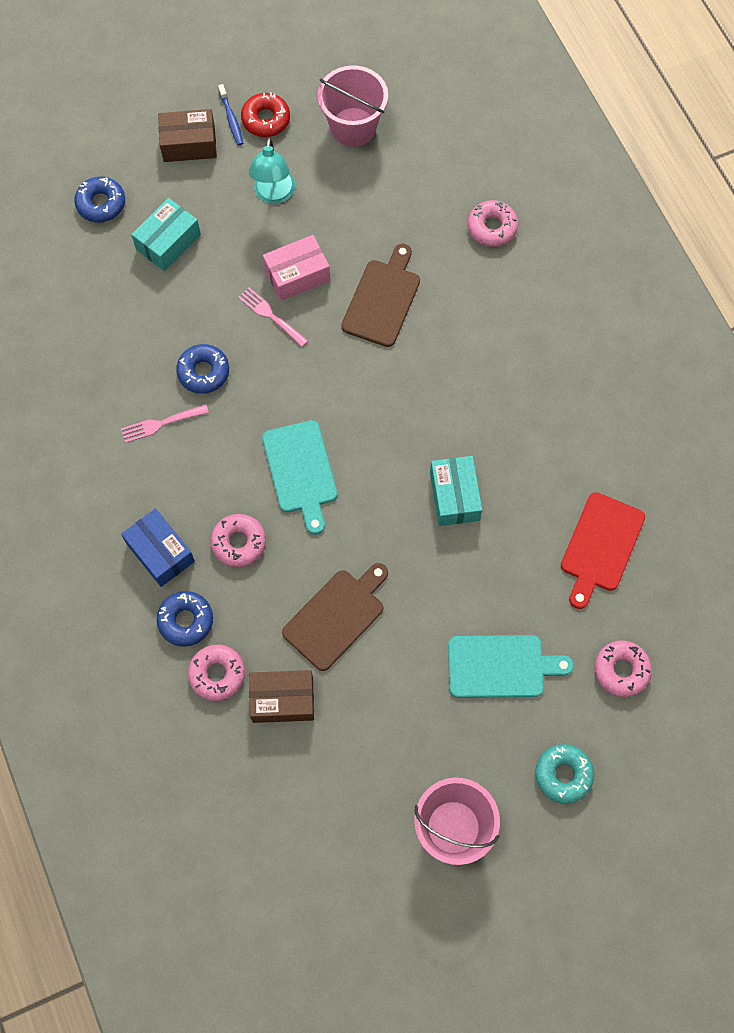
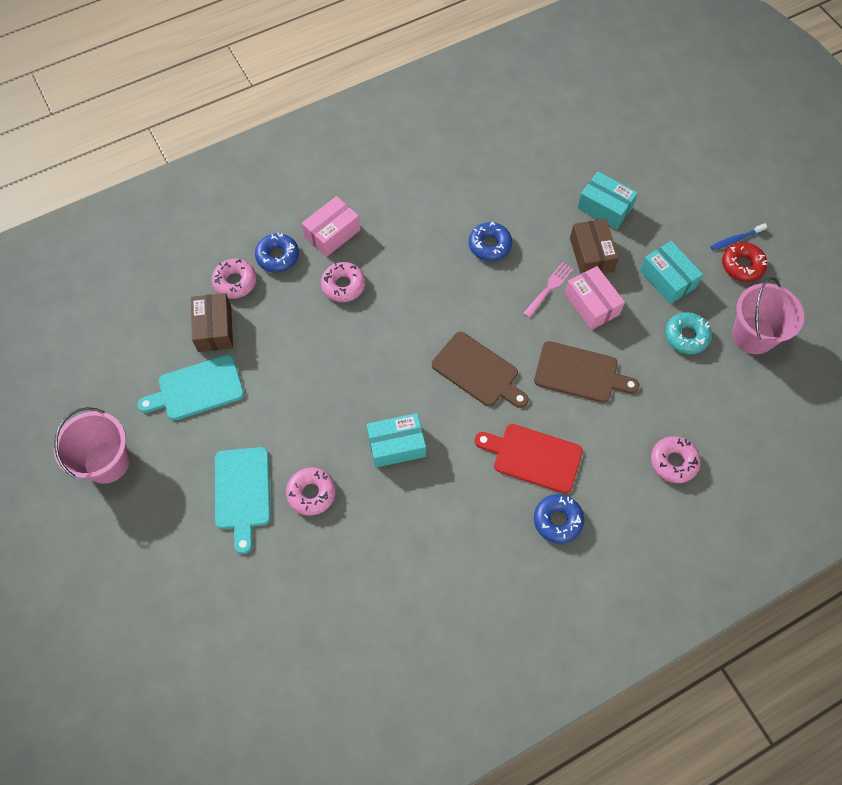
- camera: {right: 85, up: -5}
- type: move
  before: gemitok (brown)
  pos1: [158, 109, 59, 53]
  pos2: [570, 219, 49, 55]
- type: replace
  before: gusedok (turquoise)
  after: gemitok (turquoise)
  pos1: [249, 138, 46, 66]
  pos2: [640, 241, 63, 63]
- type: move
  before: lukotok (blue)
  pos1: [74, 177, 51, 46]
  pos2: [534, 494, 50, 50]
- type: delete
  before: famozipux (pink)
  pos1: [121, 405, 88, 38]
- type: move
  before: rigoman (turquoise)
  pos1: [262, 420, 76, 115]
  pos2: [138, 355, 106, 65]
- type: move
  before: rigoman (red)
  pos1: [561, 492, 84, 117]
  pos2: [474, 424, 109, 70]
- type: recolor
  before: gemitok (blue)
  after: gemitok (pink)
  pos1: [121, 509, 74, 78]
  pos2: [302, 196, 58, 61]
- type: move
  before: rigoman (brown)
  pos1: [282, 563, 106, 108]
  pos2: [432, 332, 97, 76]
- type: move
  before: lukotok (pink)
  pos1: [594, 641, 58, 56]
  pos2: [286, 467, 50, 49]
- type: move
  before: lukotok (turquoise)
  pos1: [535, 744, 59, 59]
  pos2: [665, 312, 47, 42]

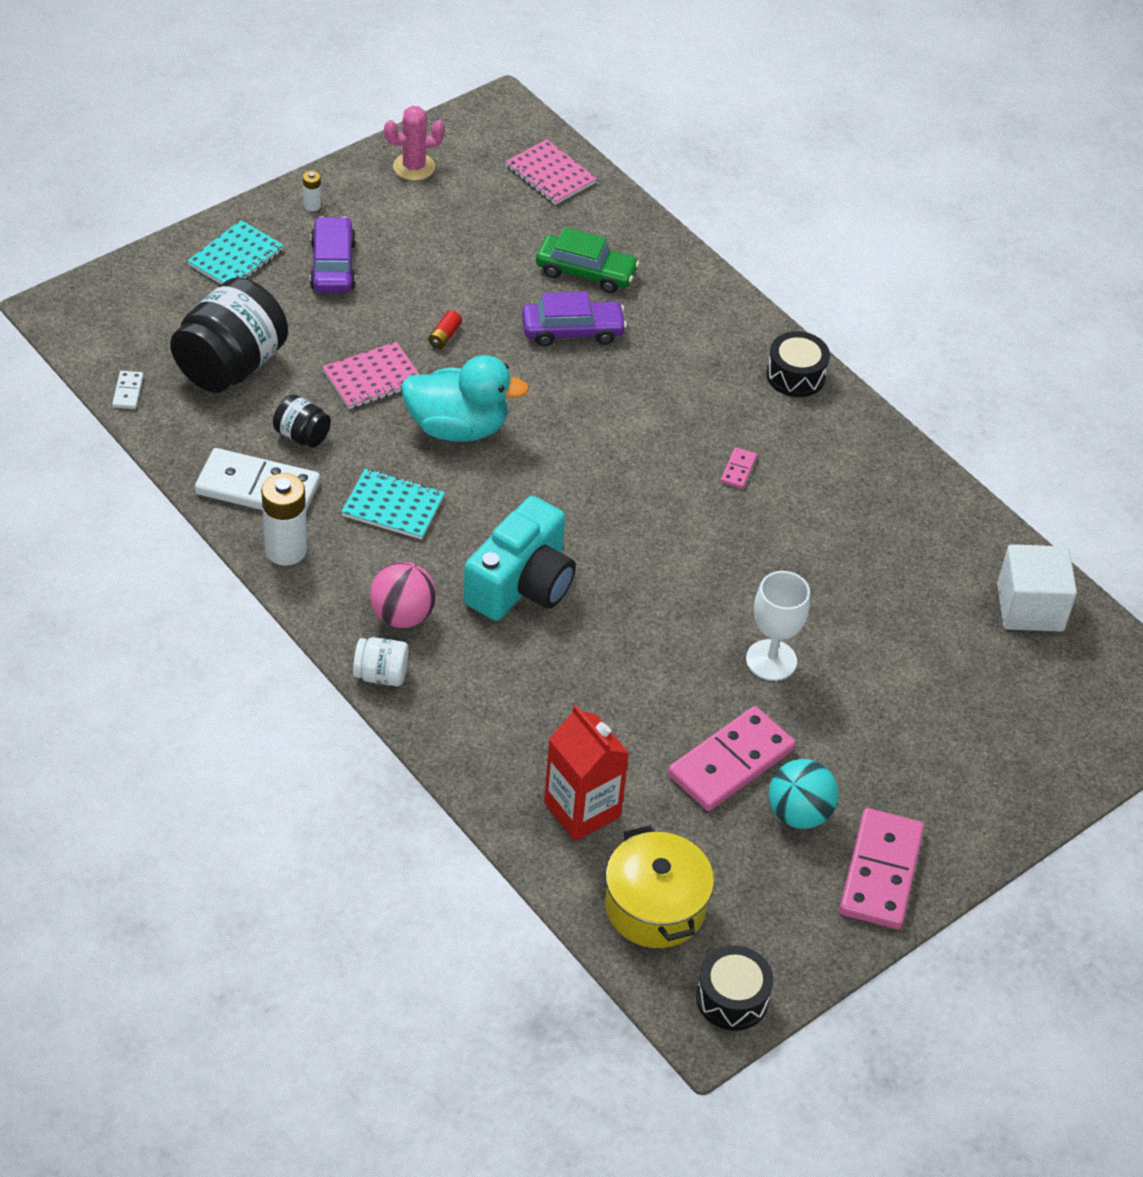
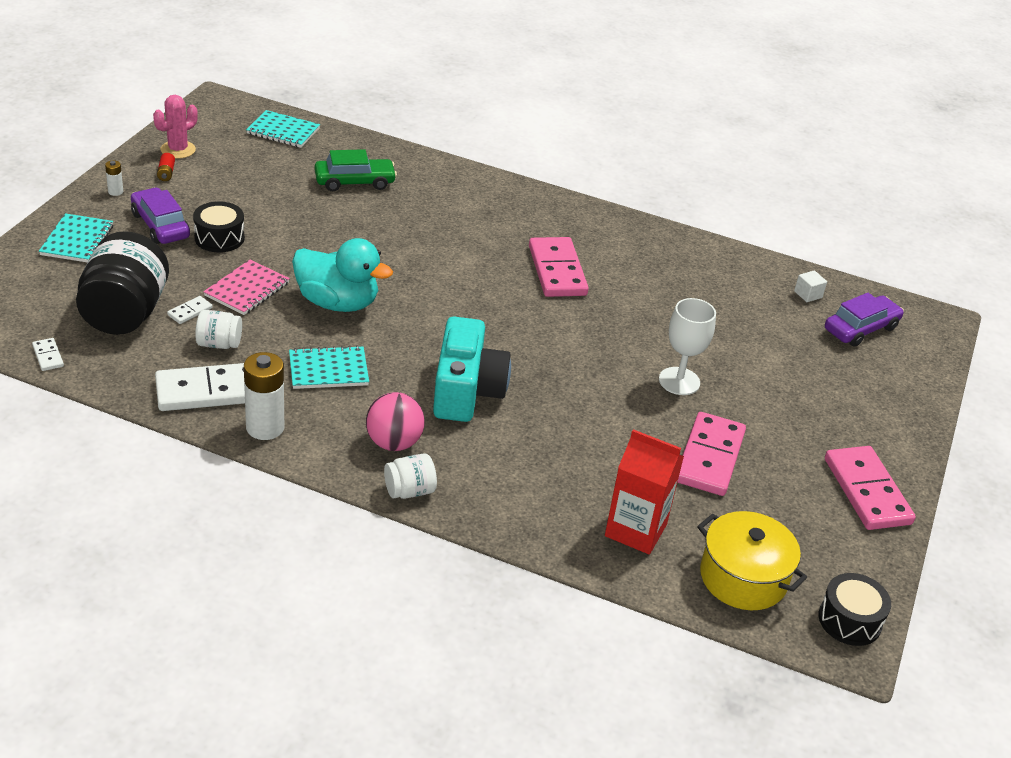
- camera: {right: -30, up: -10}
- type: recolor
  before: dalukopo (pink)
  after: dalukopo (turquoise)
  pos1: [505, 139, 92, 66]
  pos2: [246, 110, 74, 38]
- type: move
  before: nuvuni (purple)
  pos1: [522, 292, 105, 55]
  pos2: [825, 293, 79, 54]
- type: move
  before: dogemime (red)
  pos1: [428, 310, 34, 39]
  pos2: [157, 153, 18, 28]
- type: move
  before: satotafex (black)
  pos1: [766, 331, 64, 66]
  pos2: [193, 201, 52, 51]
- type: rotate
  before: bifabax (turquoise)
  pos1: [401, 355, 128, 87]
  pos2: [292, 238, 101, 74]
  turn: 45
- type: recolor
  before: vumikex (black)
  after: vumikex (white)
  pos1: [273, 394, 58, 54]
  pos2: [195, 310, 47, 39]
- type: resize
  before: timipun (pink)
  pos1: [721, 447, 36, 42]
  pos2: [529, 237, 60, 60]
  scale: 2.32
- type: resize
  before: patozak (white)
  pos1: [997, 544, 80, 88]
  pos2: [794, 271, 33, 31]
  scale: 0.45
- type: delete
  before: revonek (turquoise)
  pos1: [769, 759, 70, 70]
- type: insert
  after: timipun (white)
  pos2: [167, 296, 45, 28]

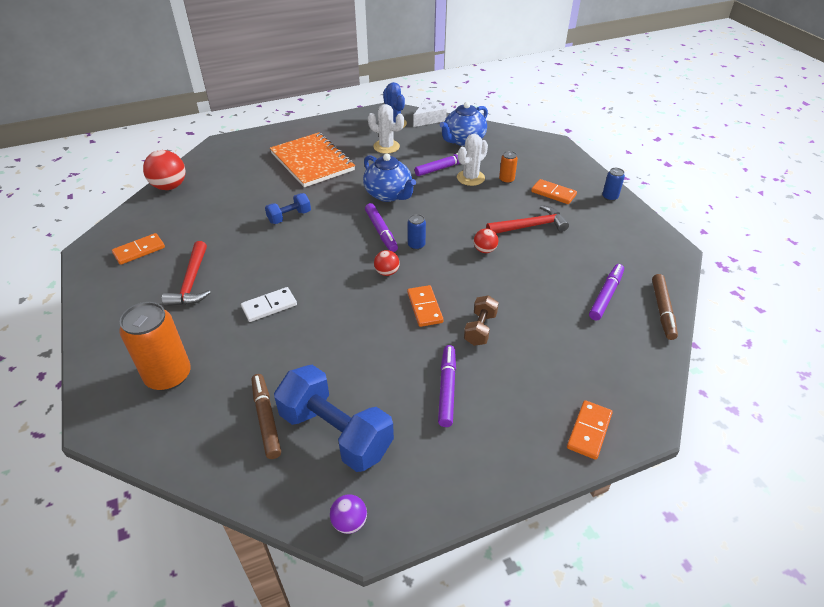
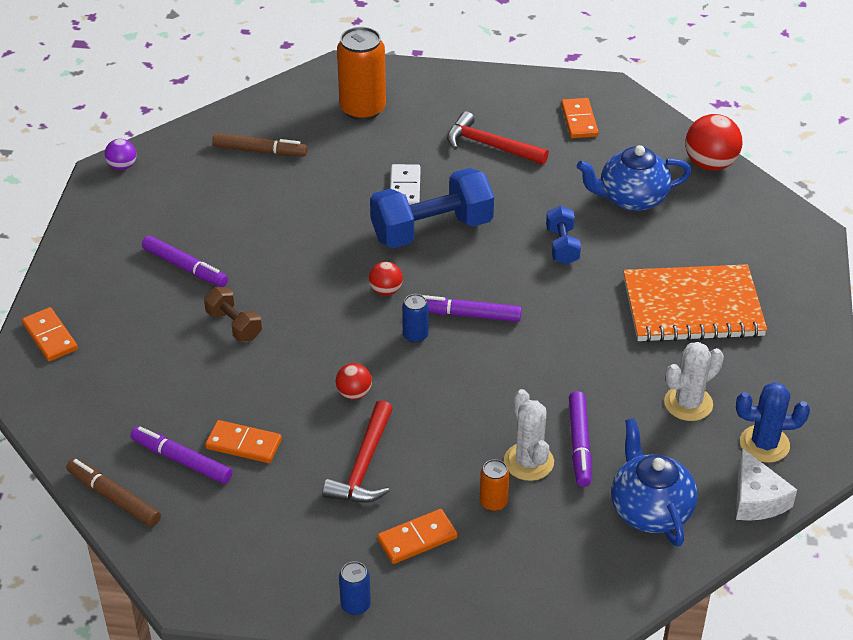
- camera: {right: 120, up: 0}
- type: move
  before: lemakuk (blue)
  pos1: [363, 153, 53, 49]
  pos2: [577, 145, 114, 66]
- type: rotate
  before: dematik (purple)
  pos1: [589, 264, 35, 56]
  pos2: [130, 426, 103, 58]
  turn: 150
- type: move
  before: timipun (orange)
  pos1: [407, 285, 37, 42]
  pos2: [205, 420, 77, 43]
- type: move
  before: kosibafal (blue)
  pos1: [274, 365, 120, 107]
  pos2: [370, 168, 124, 80]

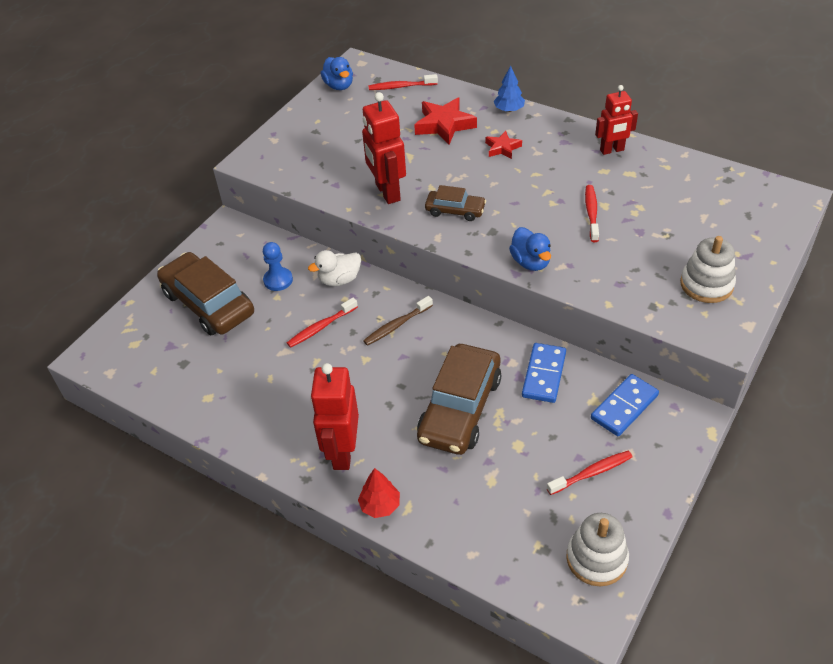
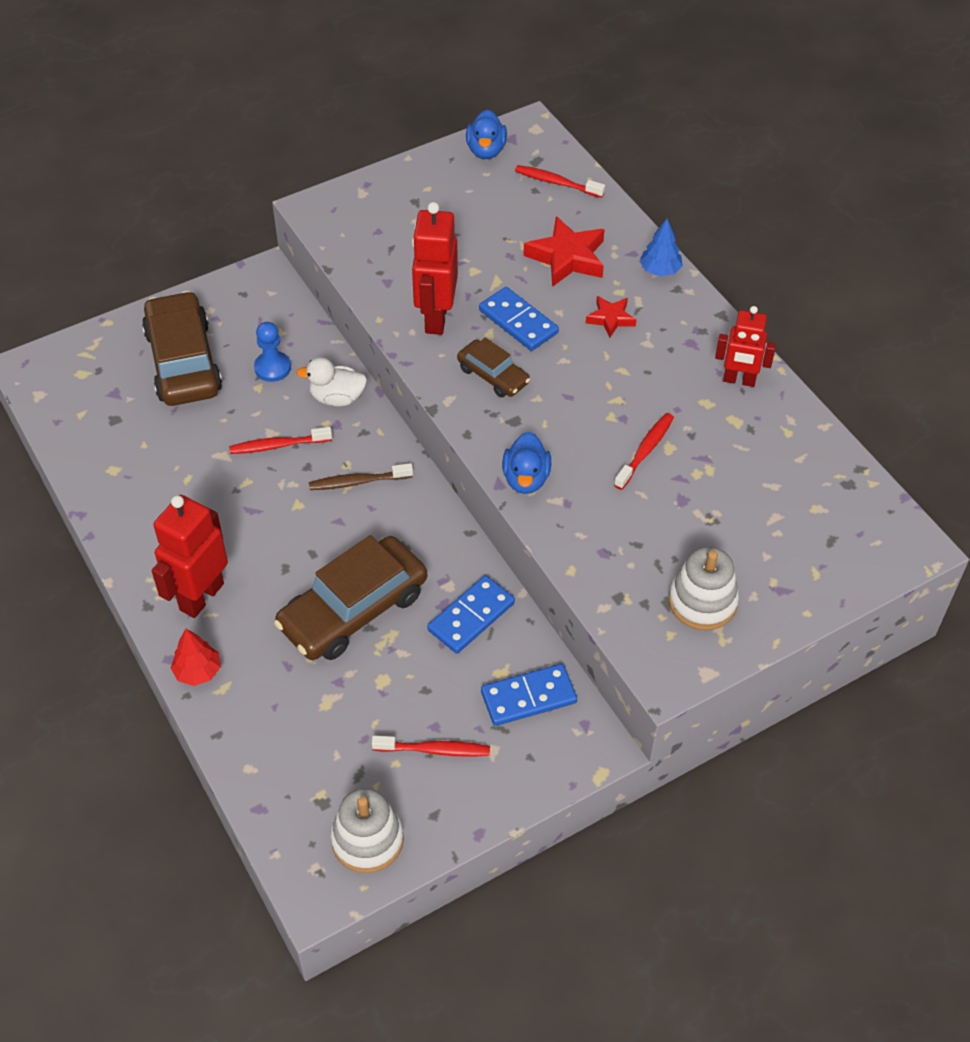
- camera: {right: 25, up: 5}
- type: insert
  after: timipun (blue)
  pos2: [479, 287, 80, 64]

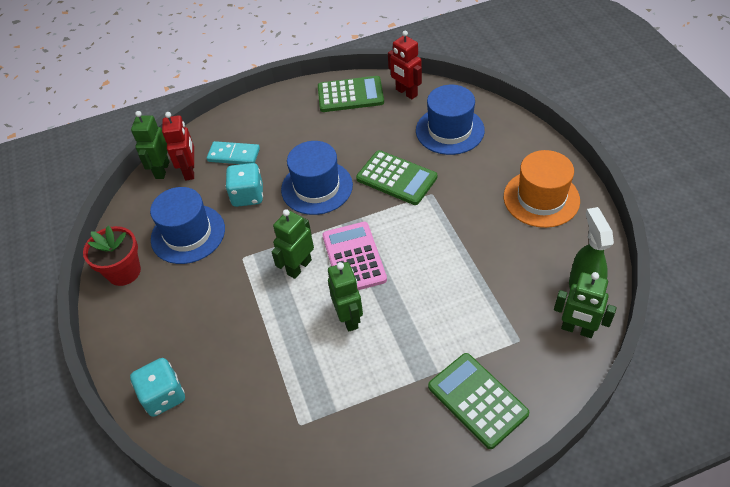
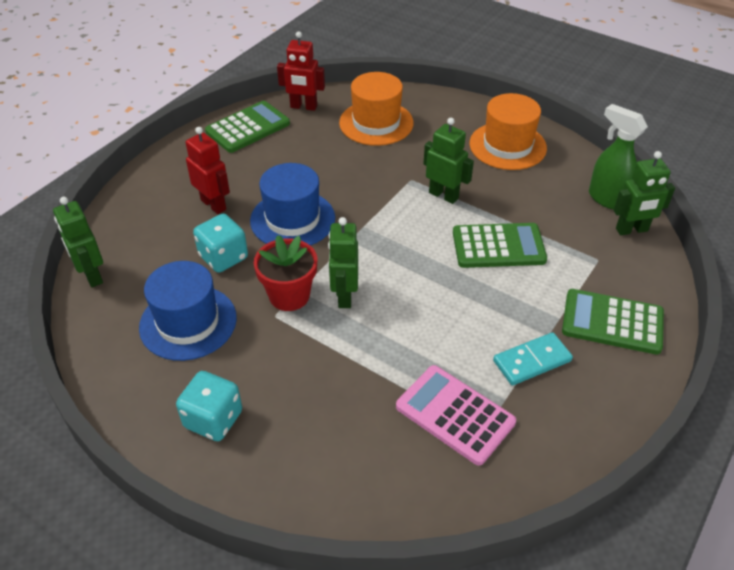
- camera: {right: -40, up: -5}
- type: recolor
  before: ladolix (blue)
  after: ladolix (orange)
  pos1: [416, 85, 69, 70]
  pos2: [339, 72, 75, 74]
- type: move
  before: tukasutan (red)
  pos1: [162, 112, 32, 69]
  pos2: [186, 127, 44, 87]
- type: move
  before: timipun (turquoise)
  pos1: [207, 141, 53, 23]
  pos2: [493, 332, 80, 53]
- type: move
  before: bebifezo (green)
  pos1: [356, 150, 81, 55]
  pos2: [453, 223, 94, 45]
- type: move
  before: bebifezo (pink)
  pos1: [322, 222, 65, 68]
  pos2: [396, 365, 120, 101]
- type: move
  before: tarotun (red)
  pos1: [83, 225, 58, 61]
  pos2: [254, 235, 63, 76]
- type: move
  before: tukasutan (green)
  pos1: [328, 262, 35, 70]
  pos2: [423, 118, 51, 86]
- type: move
  before: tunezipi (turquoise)
  pos1: [130, 358, 55, 59]
  pos2: [176, 371, 66, 70]

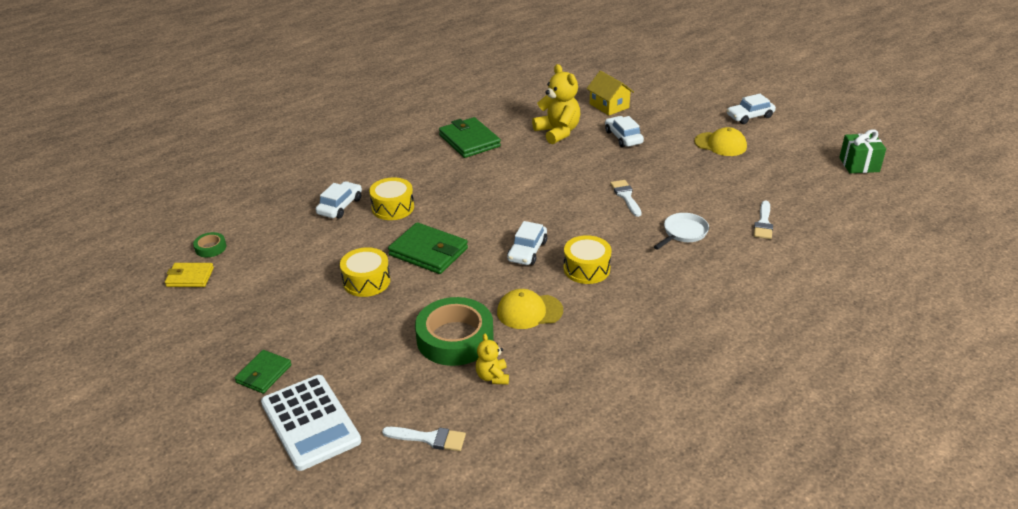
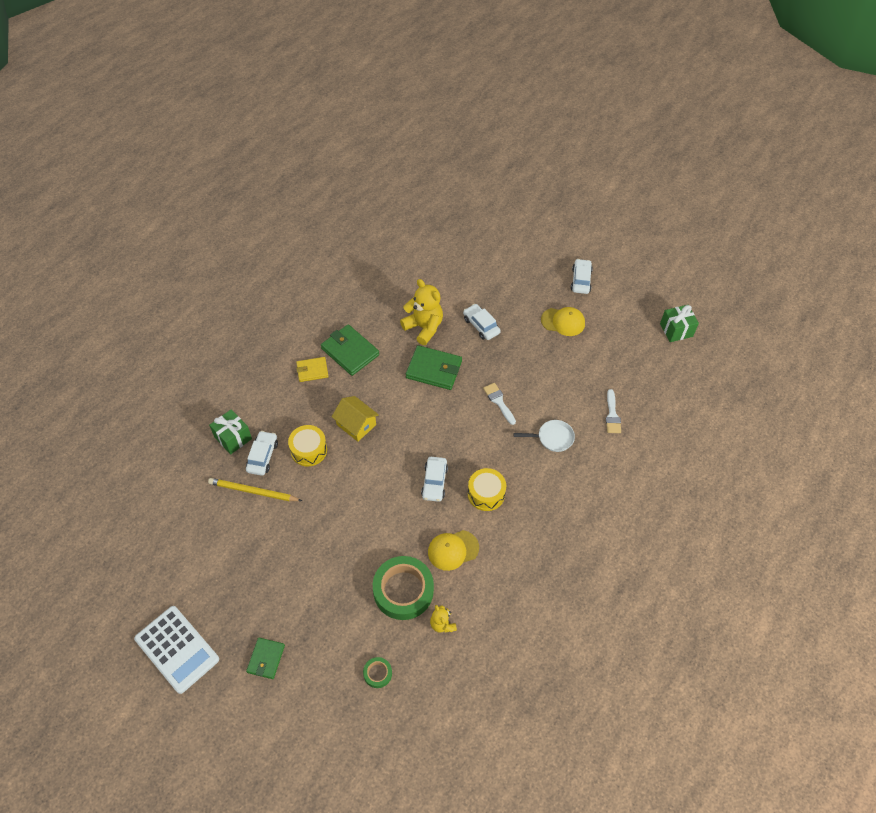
- camera: {right: -15, up: 20}
- type: move
  before: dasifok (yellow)
  pos1: [586, 71, 48, 45]
  pos2: [332, 396, 47, 46]
- type: rotate
  before: nuvuni (white)
  pos1: [727, 94, 49, 30]
  pos2: [571, 259, 22, 35]
  turn: 135
- type: rotate
  before: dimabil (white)
  pos1: [654, 213, 55, 37]
  pos2: [513, 420, 62, 32]
  turn: 60
- type: move
  before: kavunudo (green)
  pos1: [388, 222, 80, 52]
  pos2: [406, 345, 56, 45]
- type: move
  before: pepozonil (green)
  pos1: [193, 232, 33, 25]
  pos2: [363, 657, 29, 31]
- type: delete
  before: satotafex (yellow)
  pos1: [340, 247, 50, 50]
- type: move
  before: kavunudo (yellow)
  pos1: [165, 263, 49, 24]
  pos2: [296, 357, 33, 25]
- type: move
  before: bebifezo (white)
  pos1: [261, 375, 100, 96]
  pos2: [134, 606, 85, 88]
- type: delete
  before: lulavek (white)
  pos1: [382, 427, 84, 24]
- type: insert
  after: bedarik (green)
  pos2: [209, 409, 43, 45]
- type: insert
  after: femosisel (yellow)
  pos2: [208, 478, 94, 23]

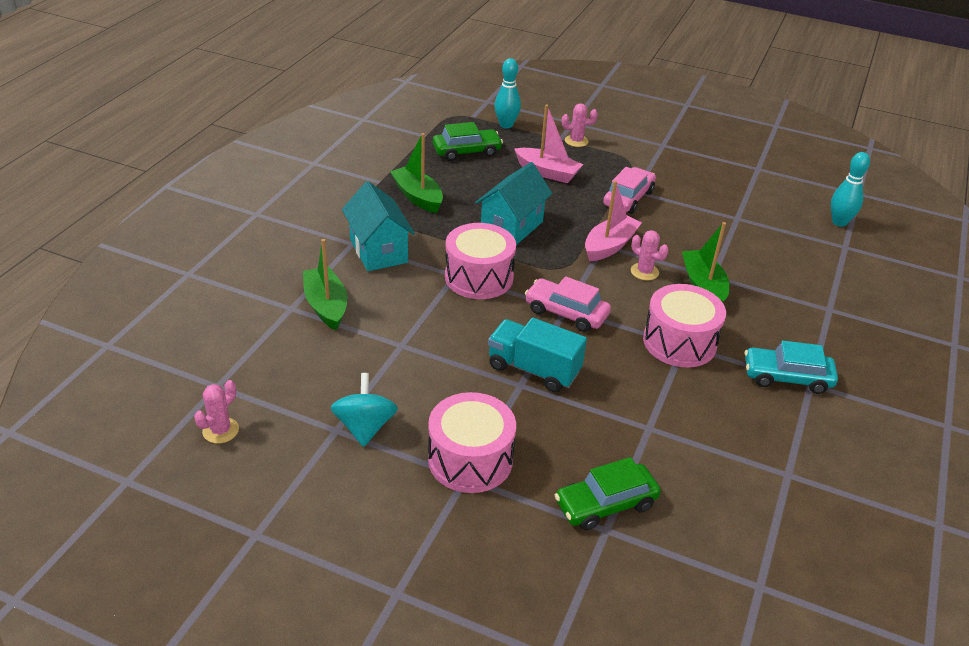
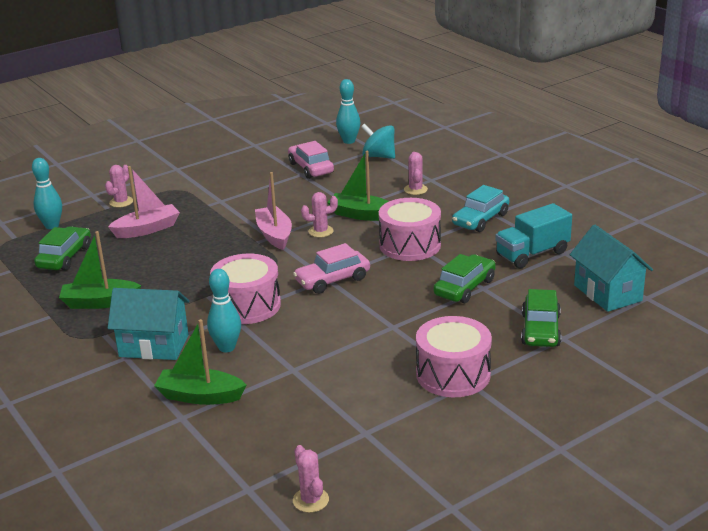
- camera: {right: -55, up: -10}
- type: move
  before: dasifok (turquoise)
  pos1: [475, 162, 77, 83]
  pos2: [570, 225, 83, 87]
- type: move
  before: nuvuni (pink)
  pos1: [603, 167, 53, 47]
  pos2: [288, 141, 46, 38]
- type: move
  before: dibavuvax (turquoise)
  pos1: [488, 318, 99, 74]
  pos2: [495, 203, 77, 65]
- type: move
  before: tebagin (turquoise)
  pos1: [331, 373, 67, 74]
  pos2: [361, 124, 34, 35]
- type: insert
  after: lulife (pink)
  pos2: [404, 152, 24, 43]
- type: insert
  after: nuvuni (green)
  pos2: [433, 254, 63, 49]
- type: insert
  after: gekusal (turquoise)
  pos2: [207, 269, 34, 83]

